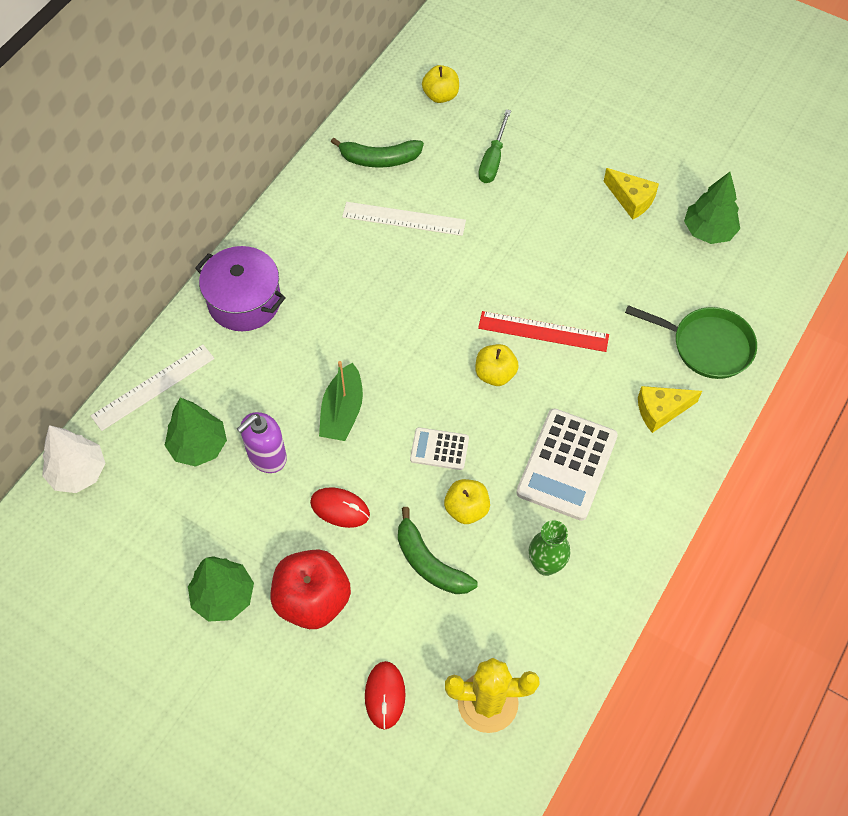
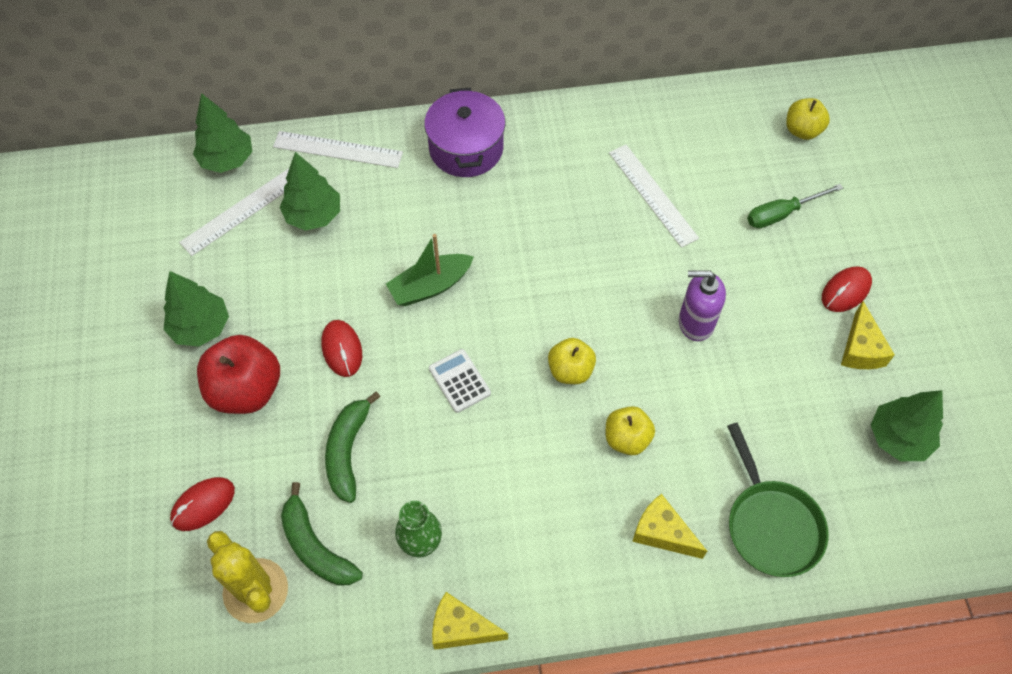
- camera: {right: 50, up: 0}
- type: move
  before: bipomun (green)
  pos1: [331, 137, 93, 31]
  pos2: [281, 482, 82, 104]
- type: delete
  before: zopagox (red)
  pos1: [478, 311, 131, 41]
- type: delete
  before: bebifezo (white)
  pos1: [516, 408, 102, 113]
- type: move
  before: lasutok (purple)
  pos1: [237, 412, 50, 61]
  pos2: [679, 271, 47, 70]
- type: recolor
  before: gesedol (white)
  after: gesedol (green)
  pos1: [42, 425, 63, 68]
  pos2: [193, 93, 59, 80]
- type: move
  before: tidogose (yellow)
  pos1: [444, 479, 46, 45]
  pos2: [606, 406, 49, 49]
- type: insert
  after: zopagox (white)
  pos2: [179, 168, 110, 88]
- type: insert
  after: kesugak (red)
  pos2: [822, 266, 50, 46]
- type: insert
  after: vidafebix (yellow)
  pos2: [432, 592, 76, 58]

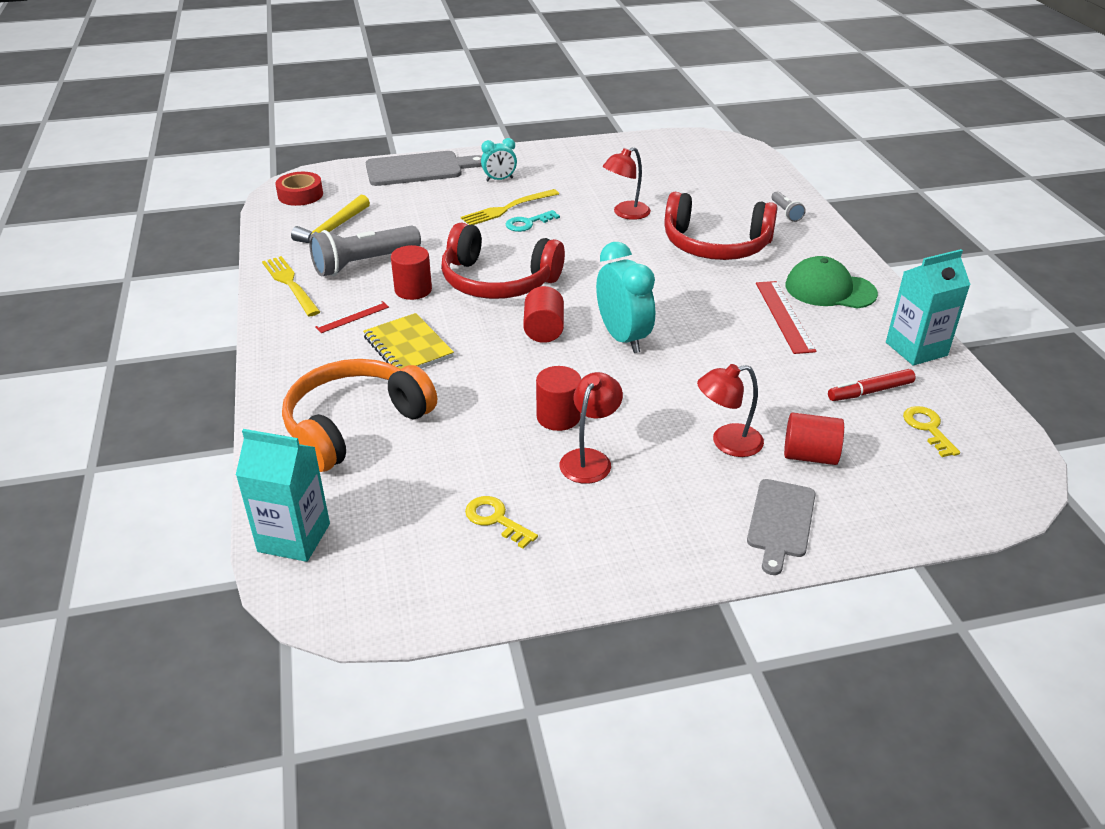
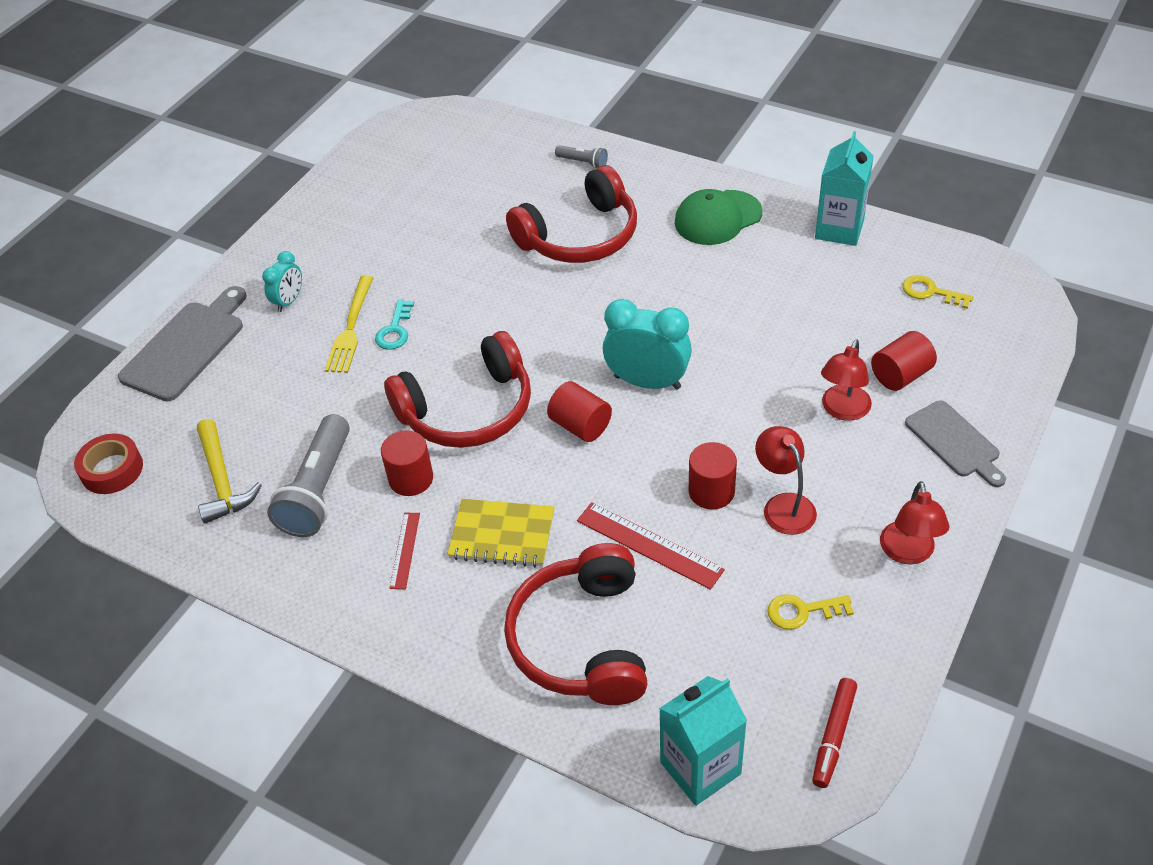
- camera: {right: -45, up: 10}
- type: move
  before: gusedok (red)
  pos1: [603, 147, 48, 73]
  pos2: [880, 481, 70, 83]
- type: delete
  before: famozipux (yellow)
  pos1: [262, 256, 58, 60]
- type: move
  before: zopagox (red)
  pos1: [756, 281, 60, 73]
  pos2: [577, 502, 148, 88]
- type: recolor
  before: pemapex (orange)
  after: pemapex (red)
  pos1: [282, 359, 155, 113]
  pos2: [504, 543, 144, 162]
- type: move
  before: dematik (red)
  pos1: [828, 369, 88, 32]
  pos2: [812, 678, 45, 110]

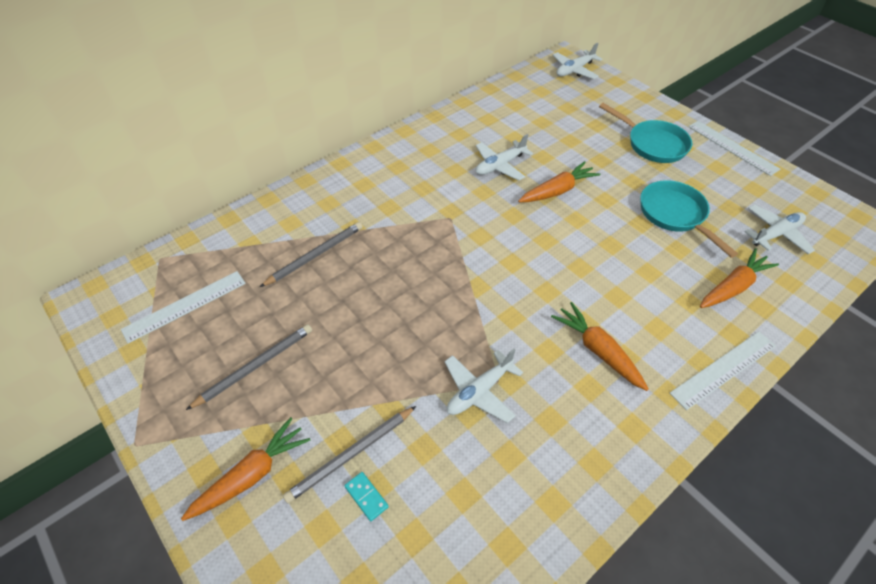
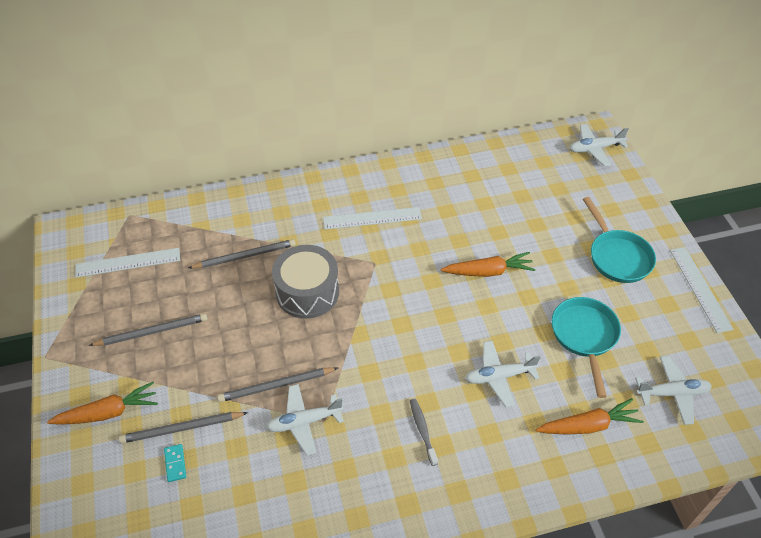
- camera: {right: 25, up: 0}
- type: move
  before: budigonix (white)
  pos1: [476, 134, 57, 47]
  pos2: [465, 341, 75, 66]
- type: replace
  before: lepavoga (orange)
  after: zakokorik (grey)
  pos1: [551, 302, 98, 89]
  pos2: [410, 399, 28, 67]
- type: move
  before: zopagox (white)
  pos1: [670, 331, 106, 79]
  pos2: [323, 207, 99, 22]
- type: insert
  after: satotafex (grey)
  pos2: [272, 245, 67, 74]
- type: insert
  after: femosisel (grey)
  pos2: [217, 367, 121, 35]

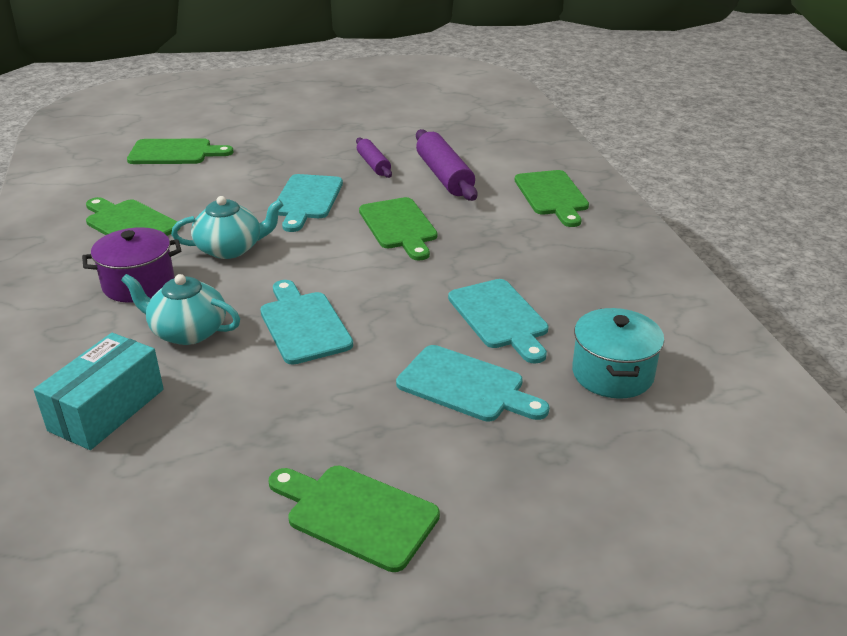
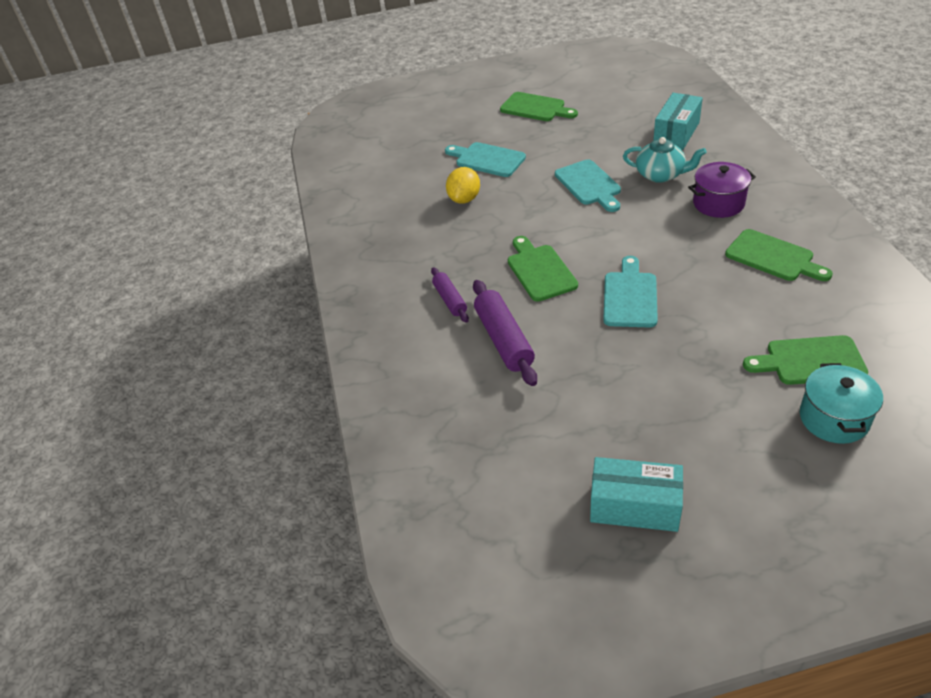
- camera: {right: -175, up: 10}
- type: move
  before: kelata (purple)
  pos1: [356, 137, 36, 41]
  pos2: [431, 267, 38, 56]
- type: delete
  before: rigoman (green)
  pos1: [515, 170, 74, 57]
- type: delete
  before: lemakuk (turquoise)
  pos1: [171, 196, 112, 63]
- type: replace
  before: rigoman (turquoise)
  after: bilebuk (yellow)
  pos1: [448, 279, 101, 84]
  pos2: [446, 167, 34, 37]
- type: move
  before: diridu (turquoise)
  pos1: [572, 308, 92, 91]
  pos2: [800, 363, 83, 81]
- type: insert
  after: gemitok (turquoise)
  pos2: [590, 457, 93, 75]

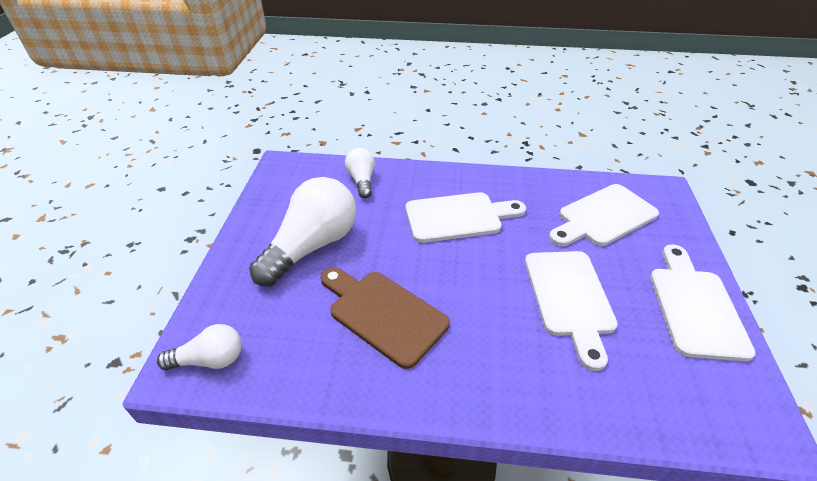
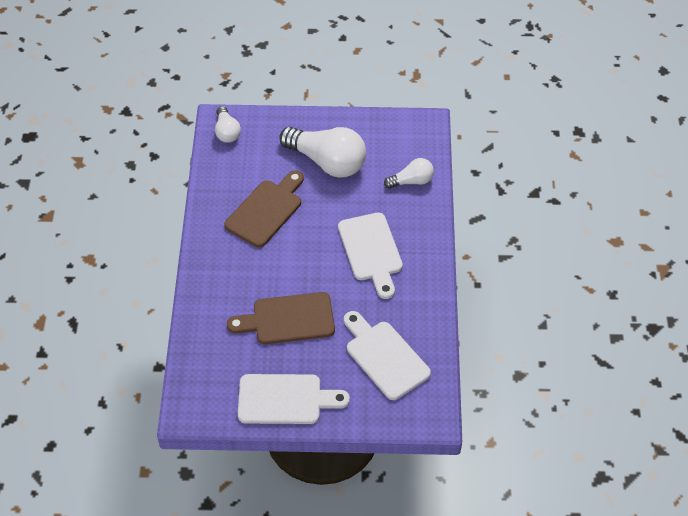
- camera: {right: 85, up: 10}
- type: recolor
  before: rigoman (white)
  after: rigoman (brown)
  pos1: [525, 251, 93, 120]
  pos2: [227, 292, 108, 52]

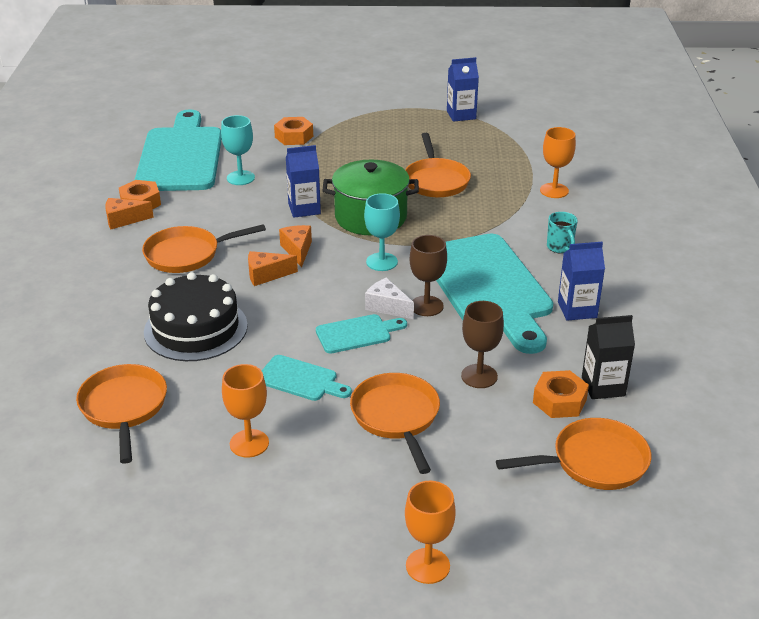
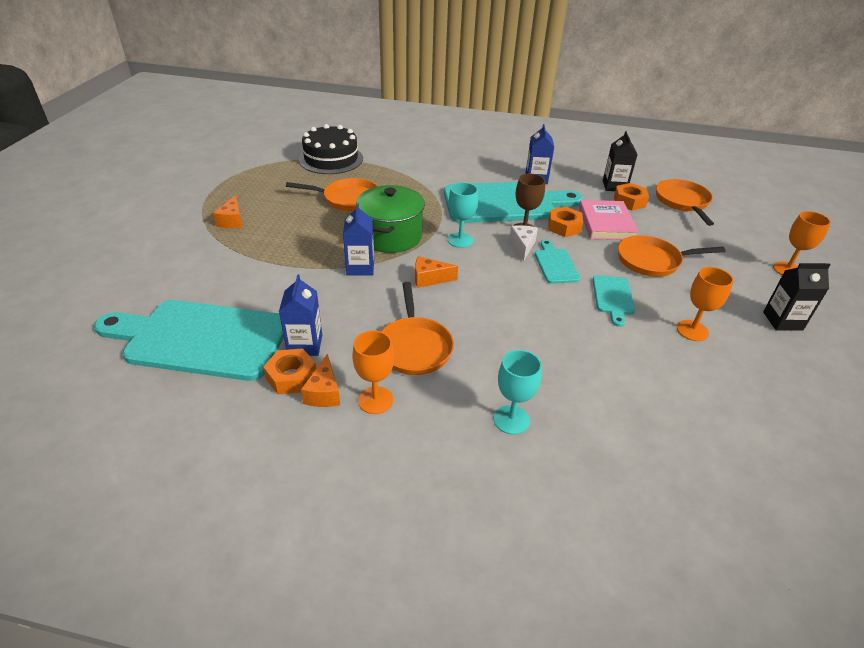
- camera: {right: -80, up: 5}
- type: move
  before: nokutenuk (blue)
  pos1: [447, 57, 32, 65]
  pos2: [279, 275, 43, 81]
- type: move
  before: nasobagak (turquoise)
  pos1: [221, 115, 34, 70]
  pos2: [494, 350, 48, 85]
- type: move
  before: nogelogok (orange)
  pos1: [274, 117, 39, 28]
  pos2: [548, 207, 35, 30]
- type: move
  before: nasobagak (orange)
  pos1: [540, 127, 36, 71]
  pos2: [352, 331, 42, 83]
- type: delete
  before: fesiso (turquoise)
  pos1: [547, 212, 31, 42]
- type: move
  before: vidafebix (orange)
  pos1: [248, 251, 50, 35]
  pos2: [213, 195, 30, 33]
- type: move
  before: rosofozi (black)
  pos1: [144, 272, 104, 89]
  pos2: [299, 124, 64, 50]
- type: rotate
  before: vidafebix (white)
  pos1: [365, 278, 49, 41]
  pos2: [509, 225, 29, 36]
  turn: 135
- type: replace
  before: nasobagak (brown)
  after: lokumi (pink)
  pos1: [461, 301, 43, 87]
  pos2: [579, 200, 60, 40]
- type: rotate
  before: rigoman (turquoise)
  pos1: [262, 355, 90, 46]
  pos2: [593, 275, 42, 52]
  turn: 150
- type: delete
  before: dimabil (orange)
  pos1: [76, 364, 91, 100]
- type: insert
  after: nokutenuk (black)
  pos2: [763, 263, 68, 68]

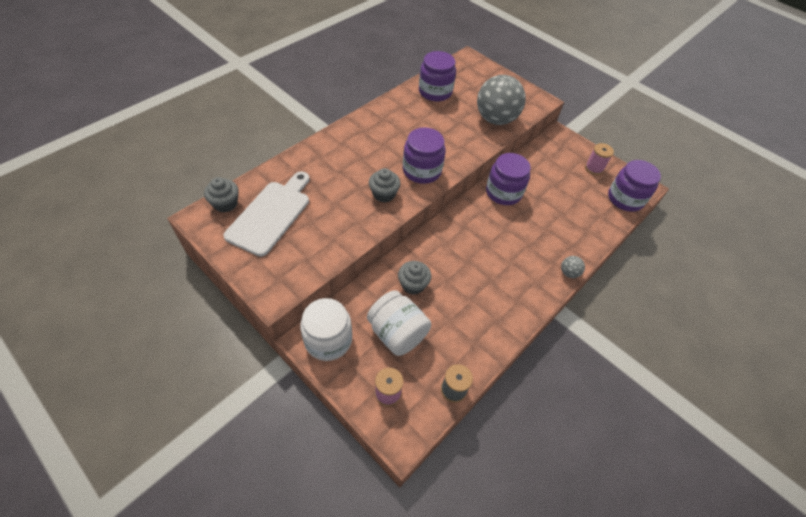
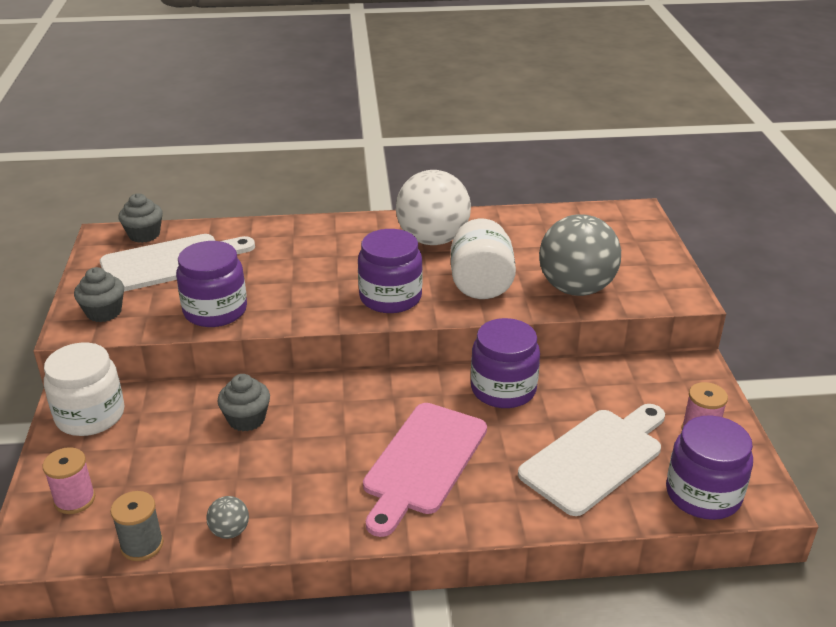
- camera: {right: 45, up: -20}
- type: move
  before: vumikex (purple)
  pos1: [419, 51, 37, 50]
  pos2: [176, 241, 71, 86]
- type: move
  before: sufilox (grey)
  pos1: [369, 168, 31, 35]
  pos2: [74, 267, 50, 55]
- type: move
  before: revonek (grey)
  pos1: [561, 256, 24, 22]
  pos2: [206, 496, 43, 43]
- type: move
  before: vumikex (white)
  pos1: [367, 290, 64, 66]
  pos2: [451, 219, 65, 80]
- type: insert
  after: revonek (white)
  pos2: [396, 170, 75, 75]
- type: insert
  after: rigoman (pink)
  pos2: [363, 403, 124, 134]
- type: insert
  after: rigoman (white)
  pos2: [518, 404, 147, 112]

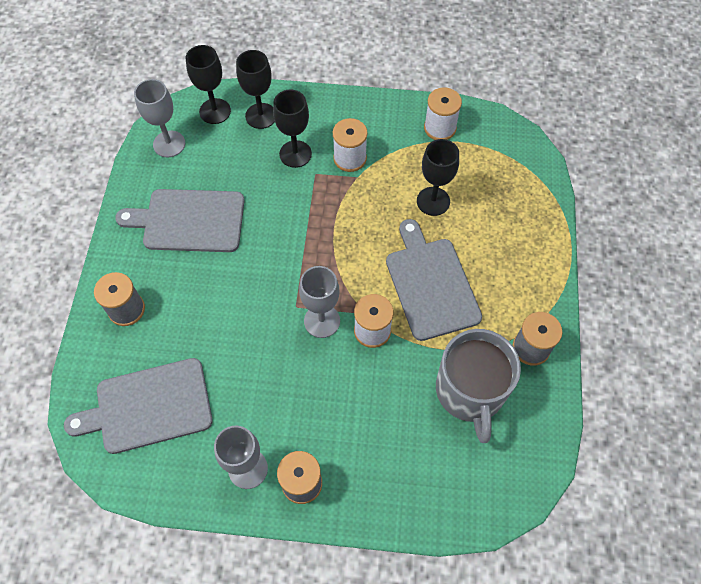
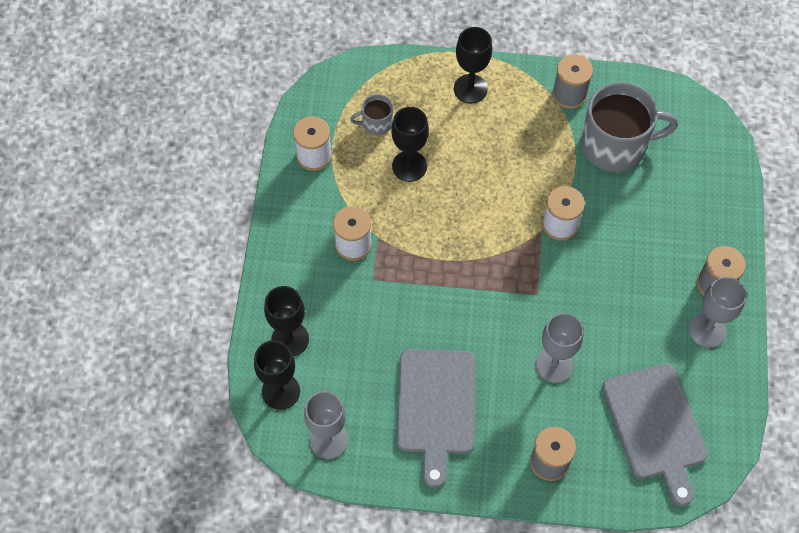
- camera: {right: -90, up: 0}
- type: move
  before: nasobagak (black)
  pos1: [273, 89, 39, 79]
  pos2: [454, 27, 38, 76]
- type: delete
  before: rigoman (grey)
  pos1: [386, 219, 96, 122]
- type: move
  before: nasobagak (grey)
  pos1: [299, 266, 41, 72]
  pos2: [535, 313, 48, 70]
- type: insert
  after: fesiso (grey)
  pos2: [350, 94, 43, 41]

